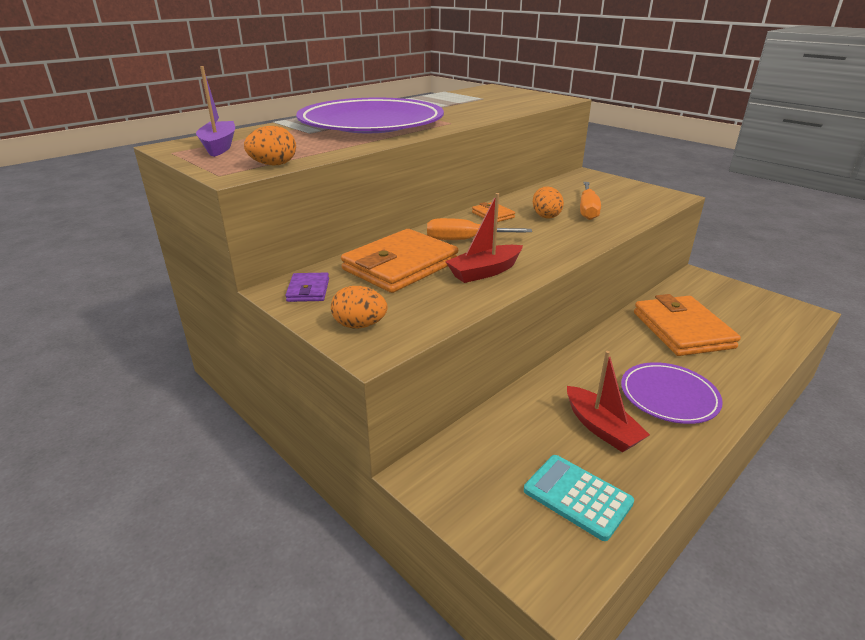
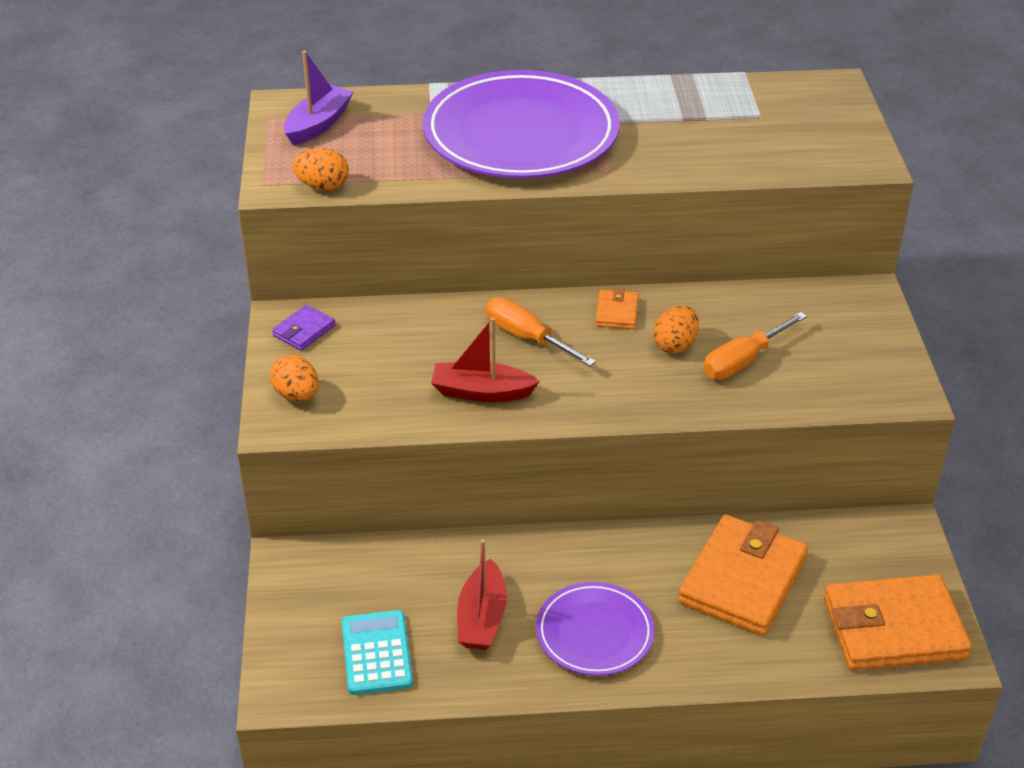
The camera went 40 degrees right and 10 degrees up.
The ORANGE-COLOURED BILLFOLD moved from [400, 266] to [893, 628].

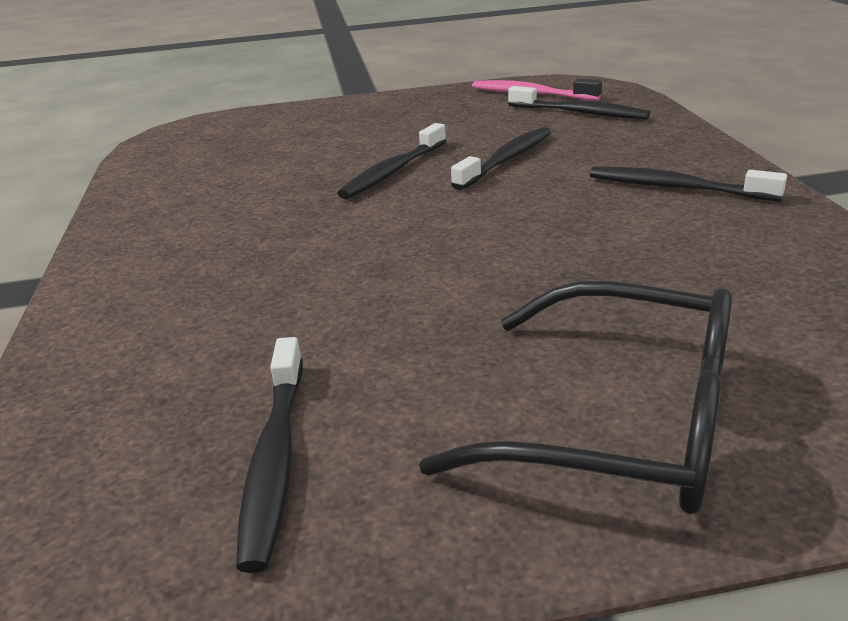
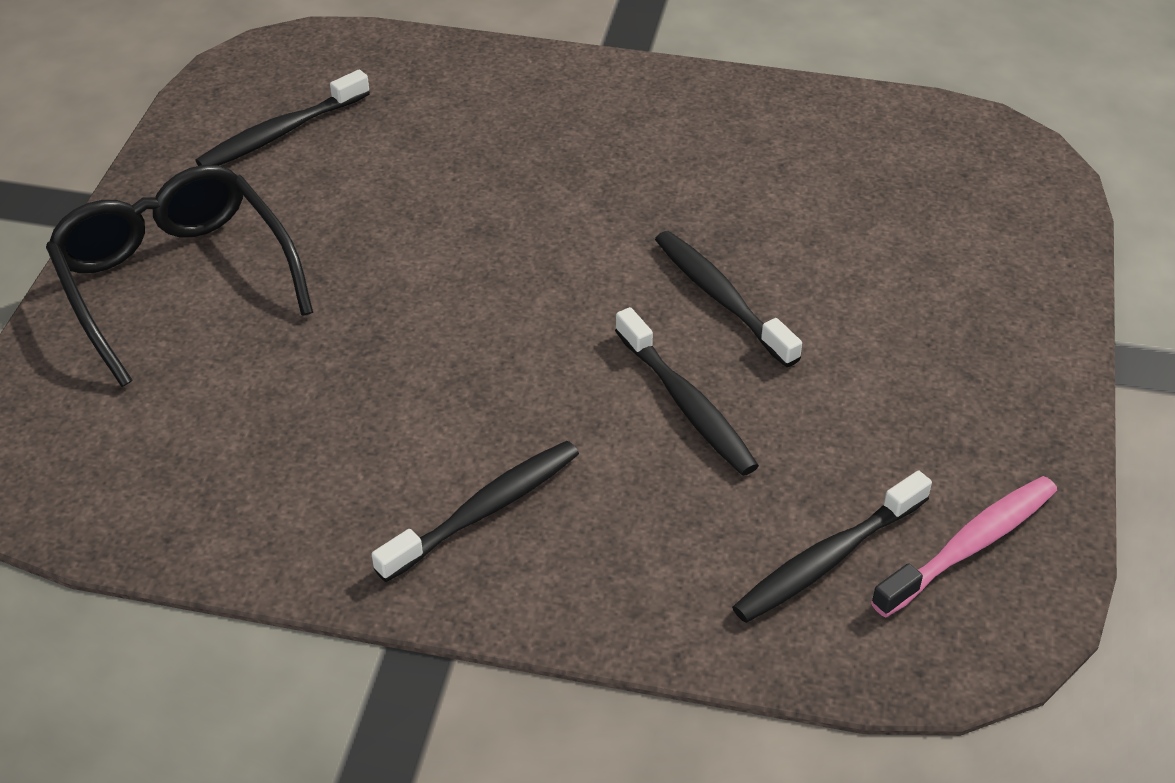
The camera went 110 degrees right and 15 degrees up.
The BLACK GLASSES at [621, 422] turned 105 degrees clockwise.
The BLACK TOOTHBRUSH at [275, 459] turned 60 degrees counterclockwise.

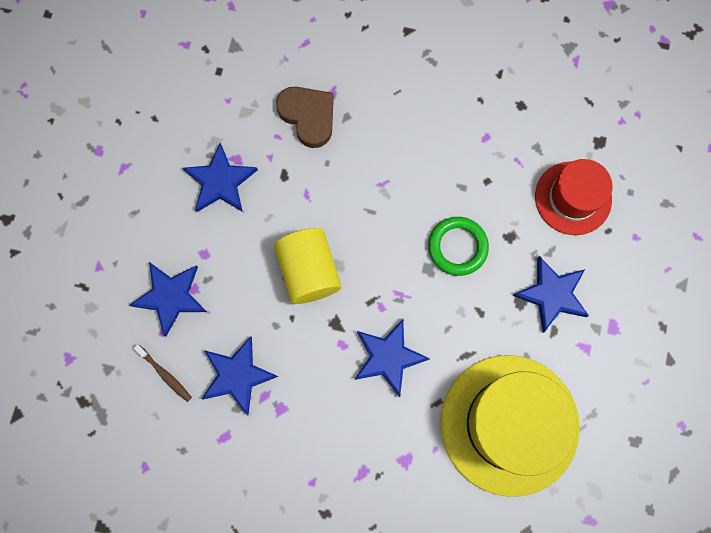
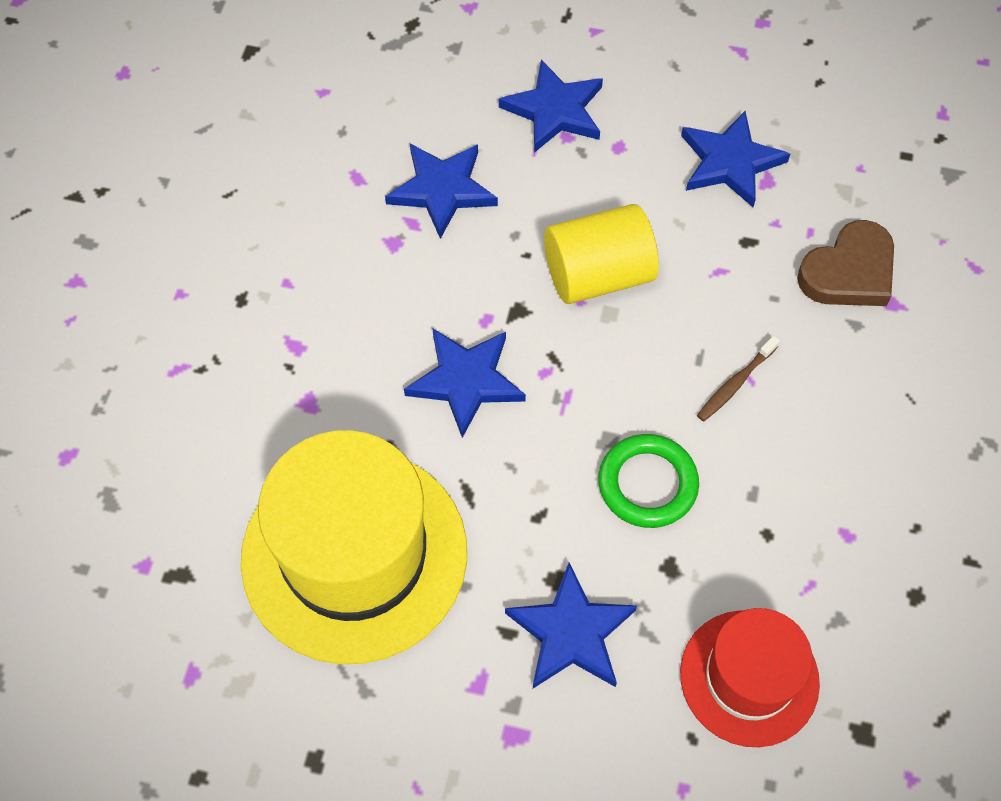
The camera went 90 degrees right and 15 degrees down.
The DARK BROWN TOOTHBRUSH moved from [165, 374] to [735, 383].

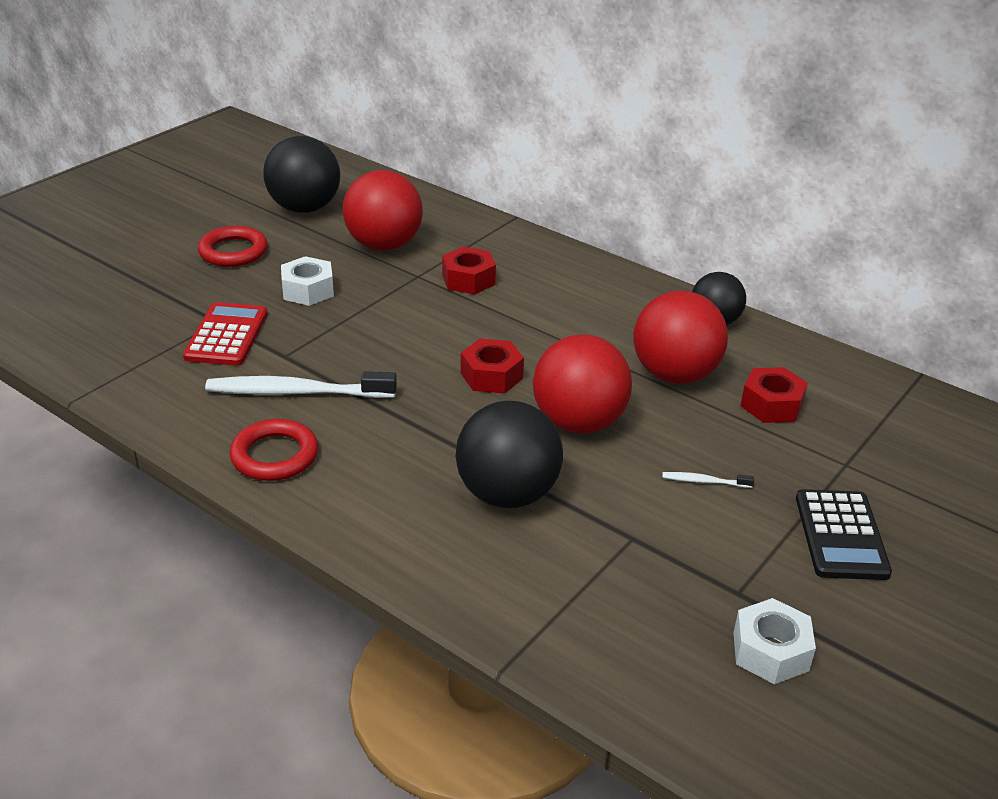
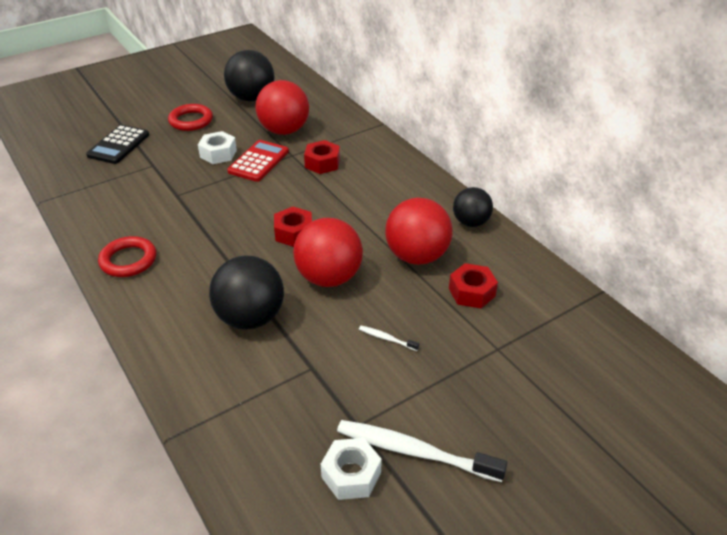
The camera went 20 degrees right and 5 degrees up.
The CRIMSON CALCULATOR moved from [226, 335] to [258, 161].
The WHITE TOOTHBRUSH moved from [296, 392] to [414, 451].
The BLACK CALCULATOR moved from [841, 535] to [119, 145].

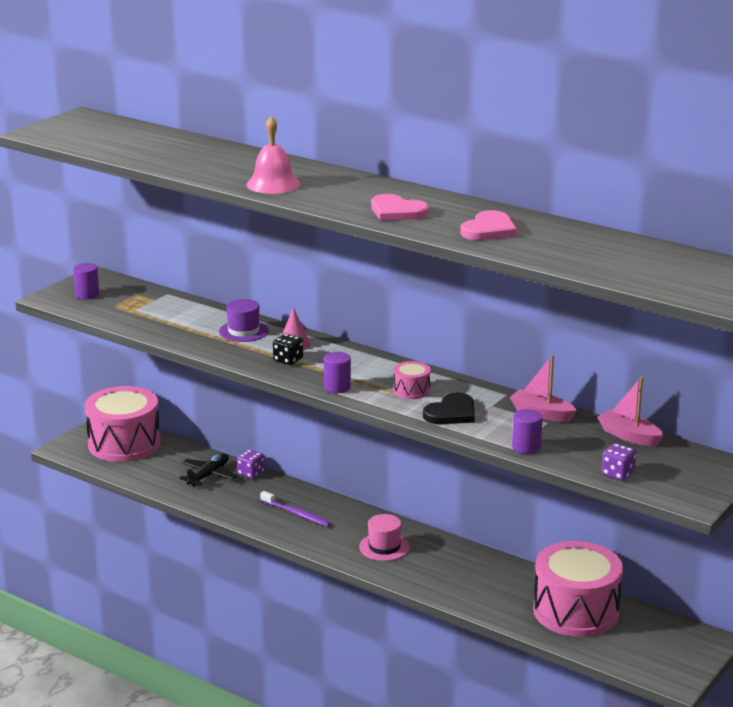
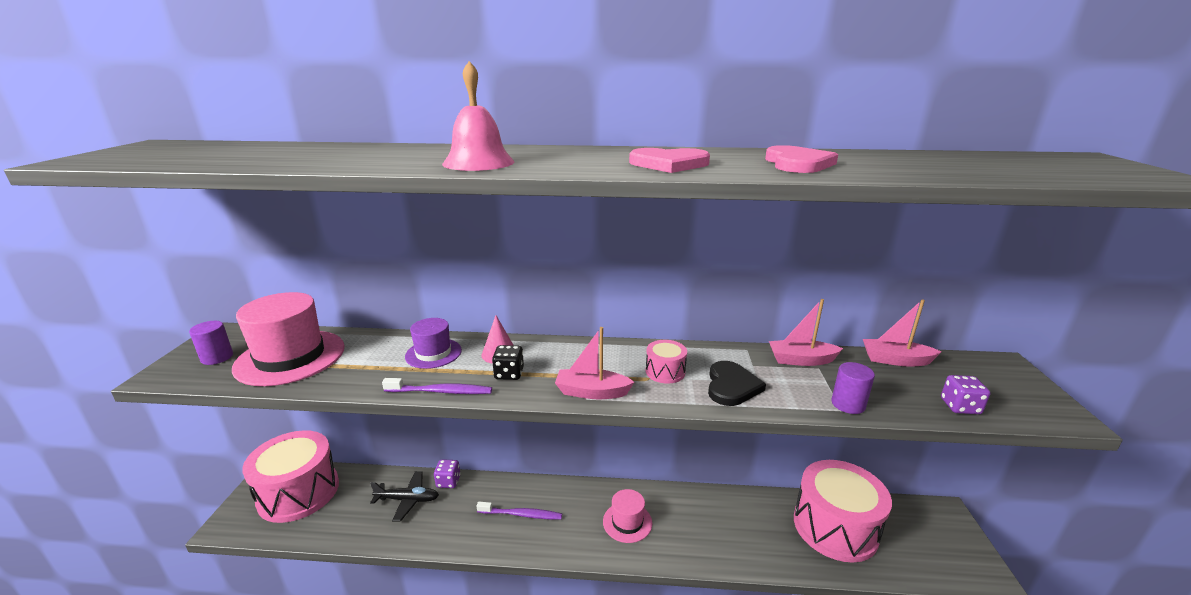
The camera went 30 degrees left and 0 degrees up.
The PURPLE CYLINDER SHAPE at [337, 387] was replaced by the ROSY TOY BOAT at [592, 392].
The BLACK PLANE at [208, 475] turned 90 degrees clockwise.
The ROSY TOP HAT at [290, 357] appeared.
The PURPLE TOOTHBRUSH at [441, 391] appeared.

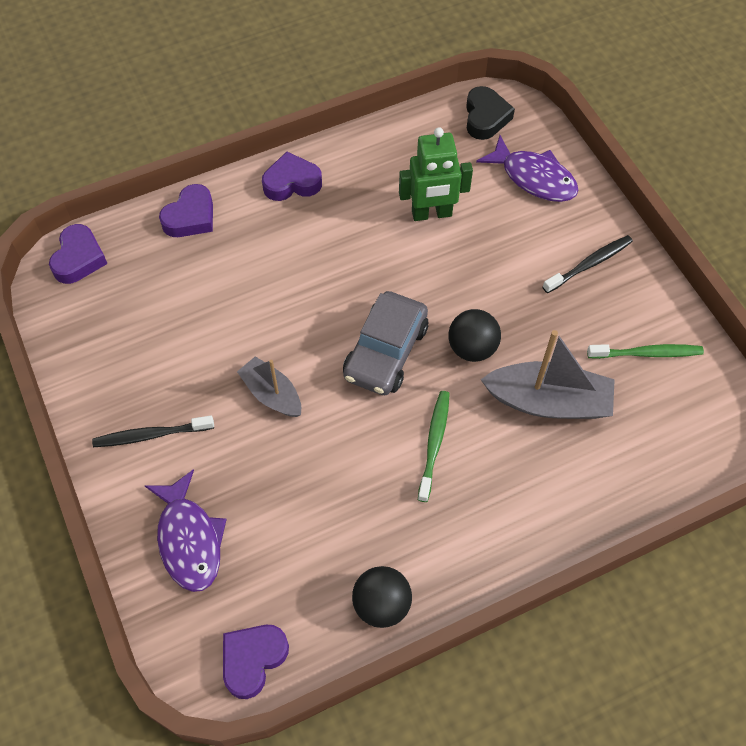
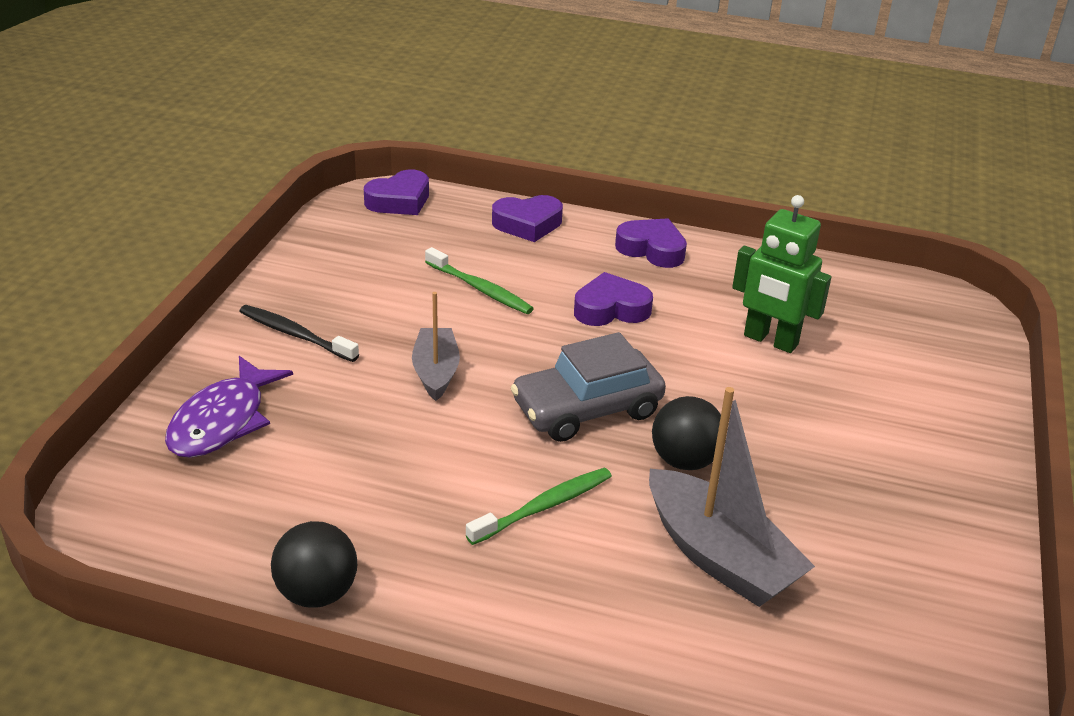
The camera went 40 degrees right and 25 degrees down.
The BLACK HEART at [485, 117] disappeared.
The PURPLE TOY FISH at [534, 178] disappeared.
The BLACK TOOTHBRUSH at [589, 264] disappeared.
The EMERALD TOOTHBRUSH moved from [647, 353] to [480, 289].
The PURPLE HEART moved from [253, 660] to [611, 309].

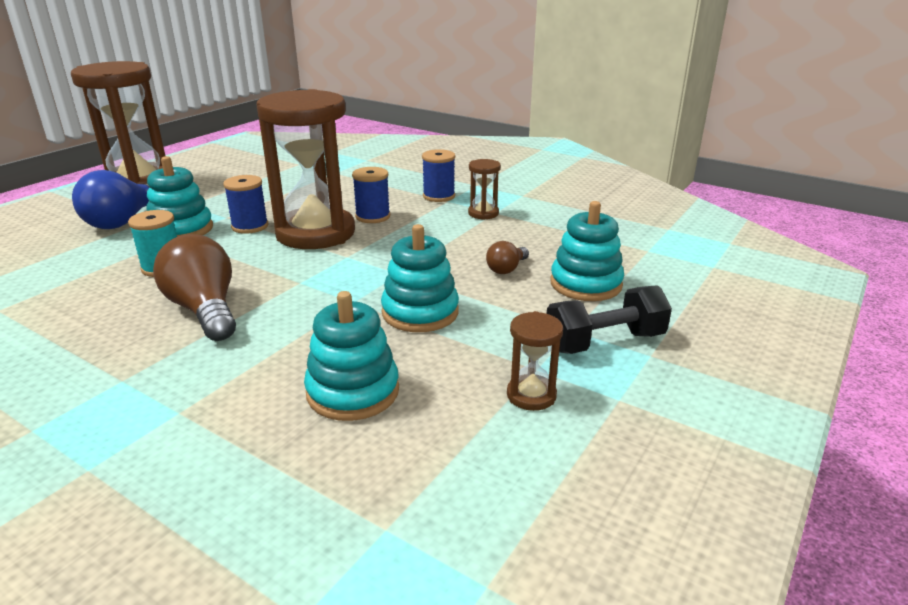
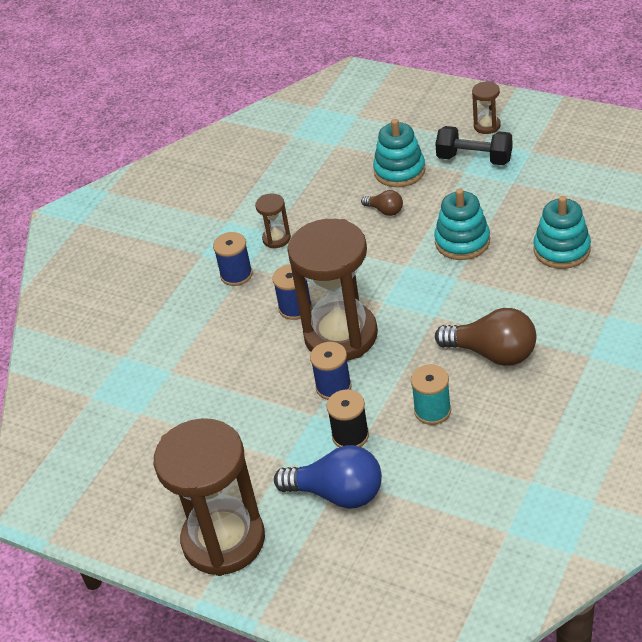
The camera went 90 degrees left and 15 degrees up.
The TEAL STACKING TOY at [181, 229] was replaced by the BLACK SPOOL at [350, 435].
The DARK BROWN BULB at [205, 310] turned 120 degrees counterclockwise.
The BLACK HAND WEIGHT at [604, 342] turned 45 degrees counterclockwise.
The DARK BROWN HOURGLASS moved from [531, 395] to [487, 126].

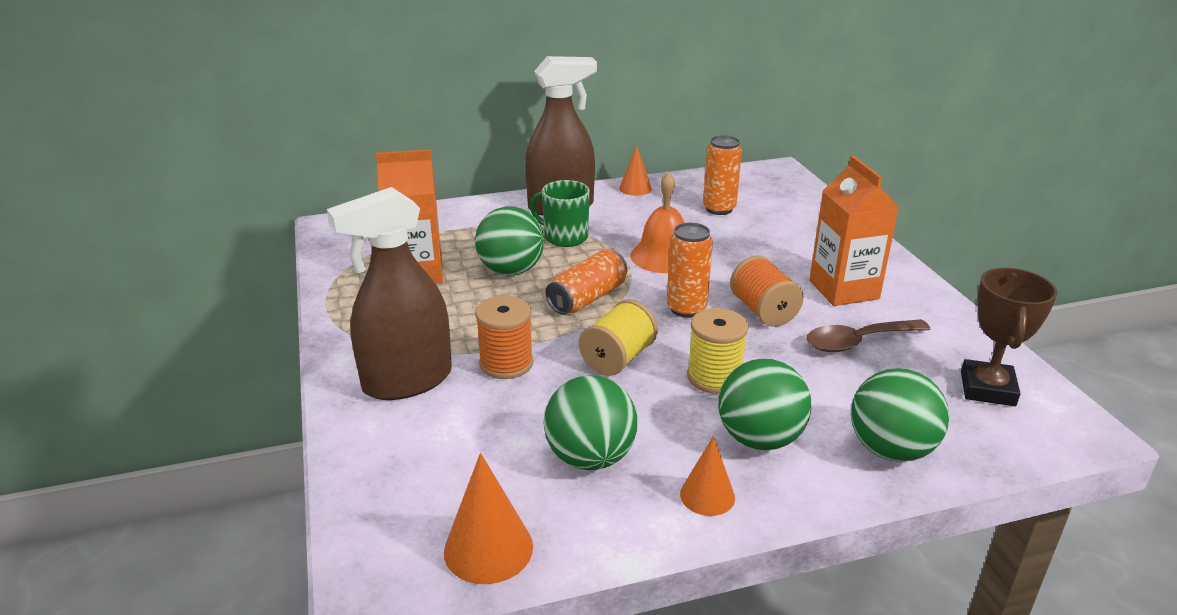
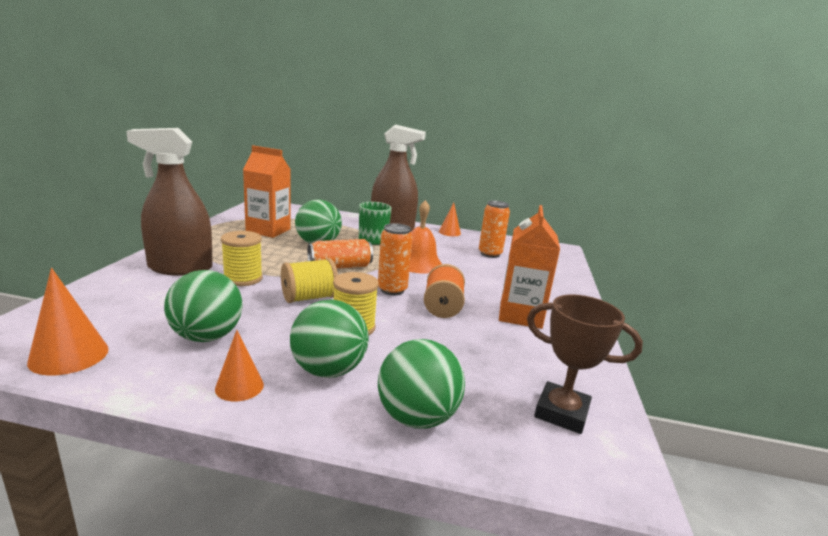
The camera went 25 degrees right and 10 degrees down.
The DARK BROWN PRIZE CUP at [987, 389] turned 75 degrees clockwise.
The ORANGE-COLOURED SPOOL at [506, 363] became the GOLDEN SPOOL at [243, 278].
The DARK BROWN TEASPOON at [858, 342] disappeared.

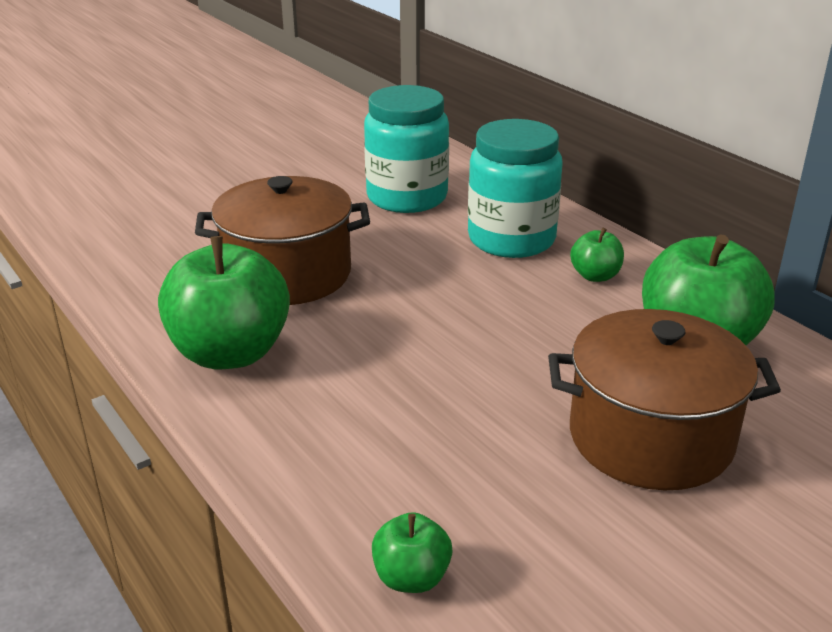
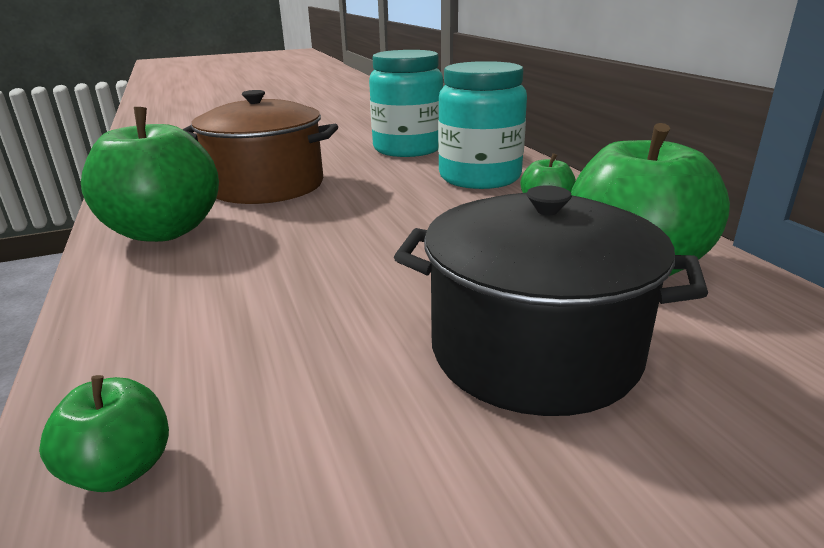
The camera went 15 degrees right and 5 degrees down.
The DARK BROWN STOCKPOT at [650, 437] became the BLACK STOCKPOT at [534, 350].

